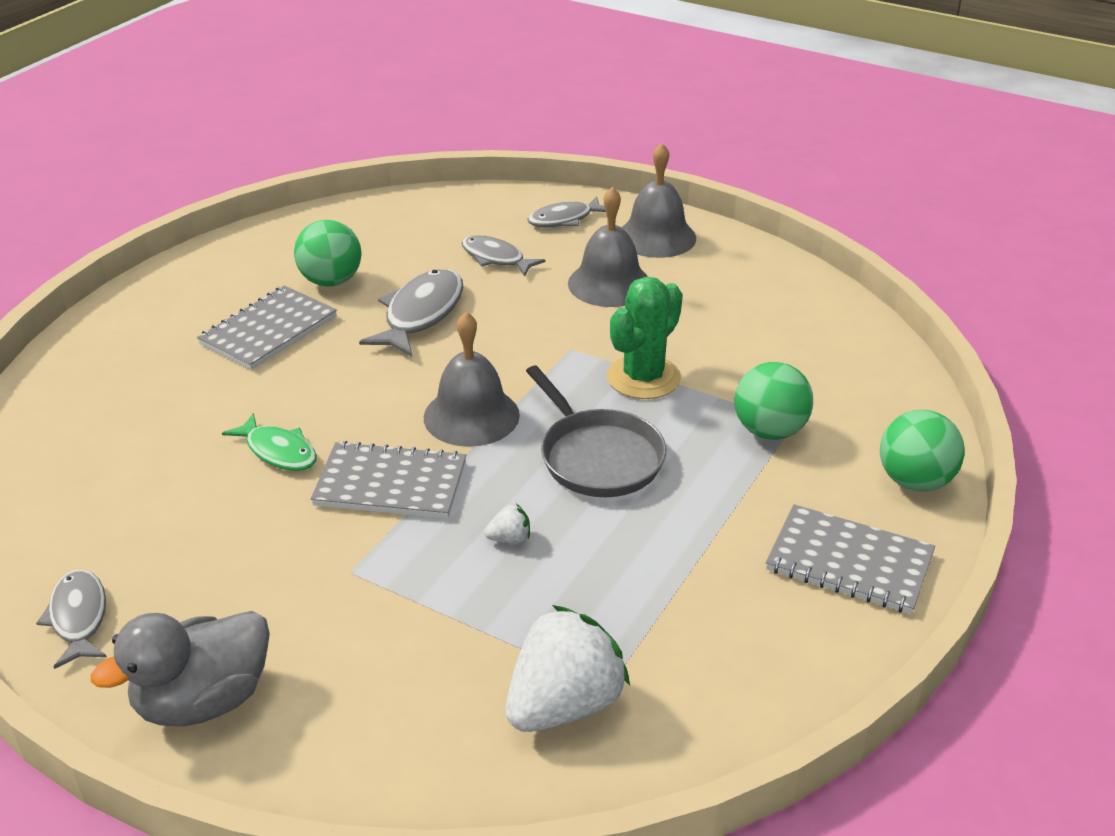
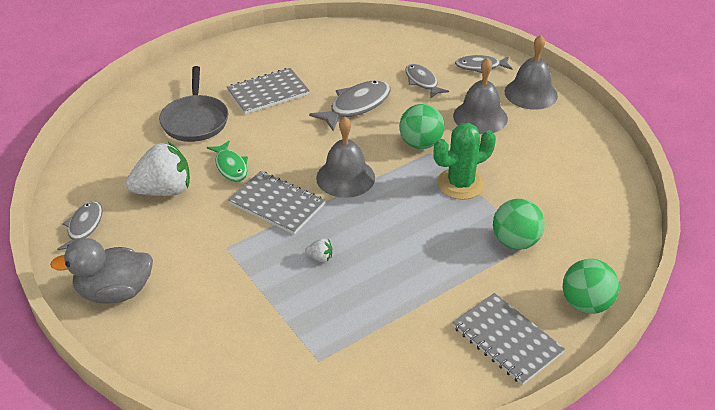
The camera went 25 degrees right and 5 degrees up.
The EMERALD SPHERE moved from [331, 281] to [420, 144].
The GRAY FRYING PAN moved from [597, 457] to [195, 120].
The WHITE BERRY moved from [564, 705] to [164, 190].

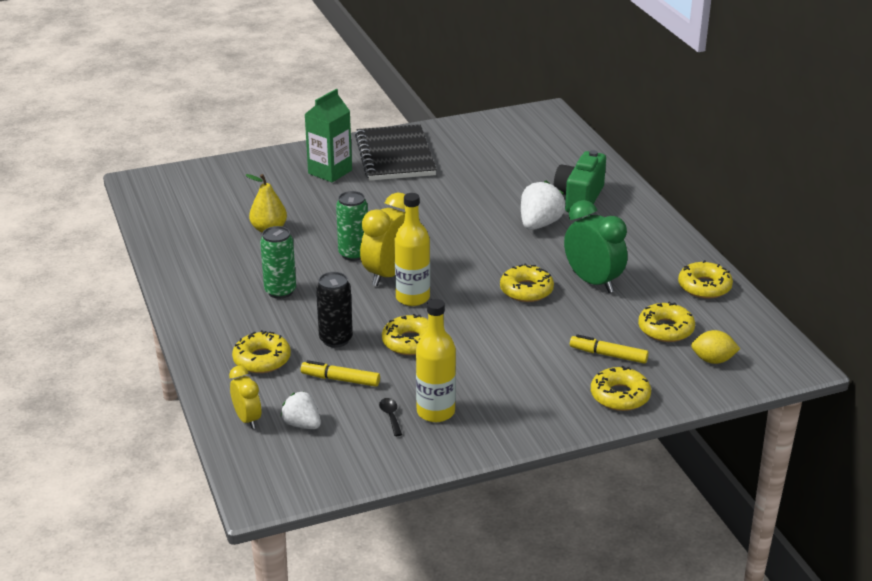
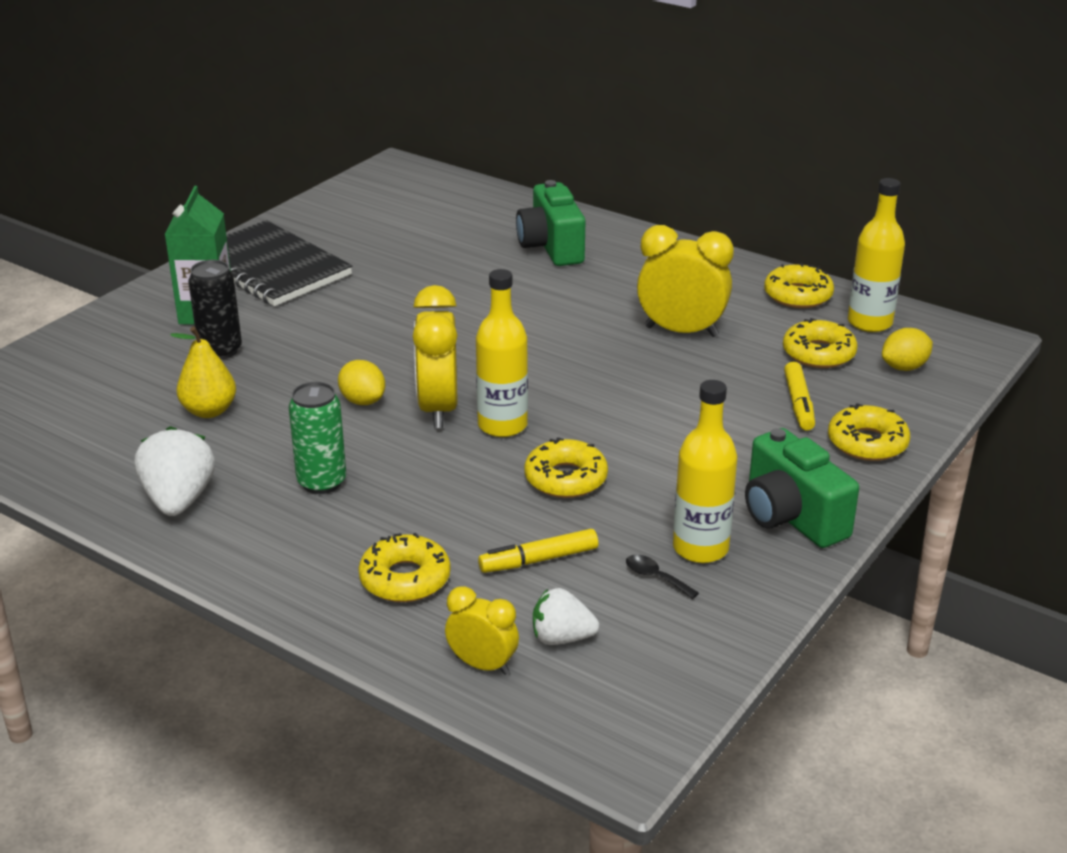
The camera went 35 degrees left and 0 degrees up.
The WHITE BERRY moved from [539, 224] to [179, 500].
The EMERALD CAN at [353, 254] was replaced by the GOLDEN CITRUS FRUIT at [362, 401].
The EMERALD CLOCK at [593, 282] became the GOLDEN CLOCK at [681, 331].
The GOLDEN DOUGHNUT at [526, 290] disappeared.
The BLACK CAN moved from [336, 339] to [220, 351].
The GOLDEN FELT PEN at [608, 355] turned 75 degrees counterclockwise.
The GOLDEN BOTTLE at [869, 323] appeared.
The EMERALD PHOTO CAMERA at [791, 517] appeared.

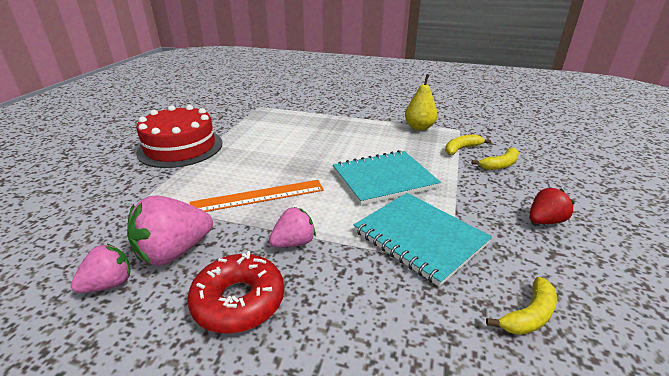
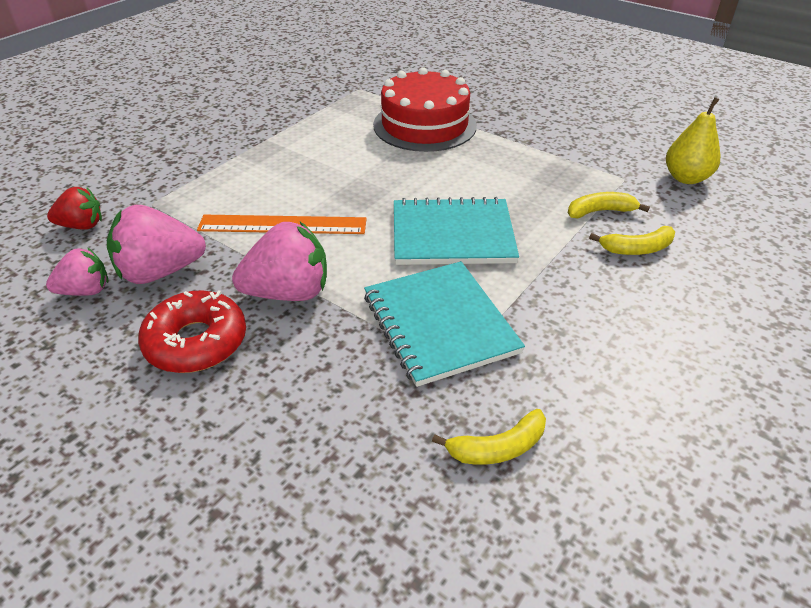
The camera went 20 degrees right and 10 degrees up.
The GOLDEN PEAR moved from [419, 127] to [686, 178].
The CRIMSON GATEAU moved from [180, 147] to [424, 125].
The CRIMSON BERRY moved from [544, 221] to [82, 226].
The ROSY BERRY at [294, 243] changed to 1.64 times the size.

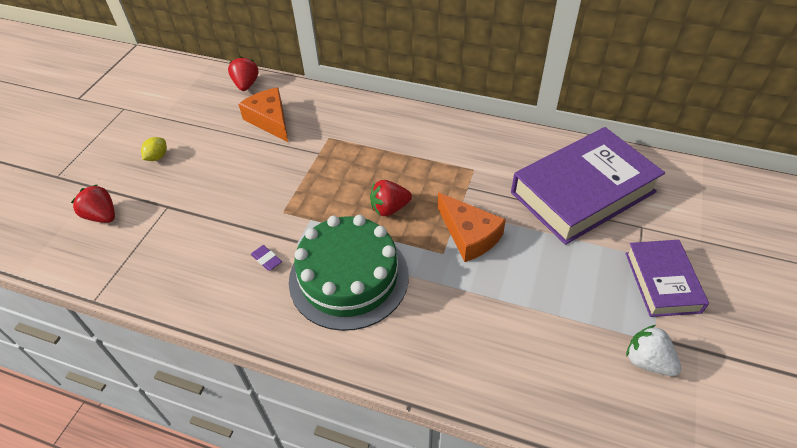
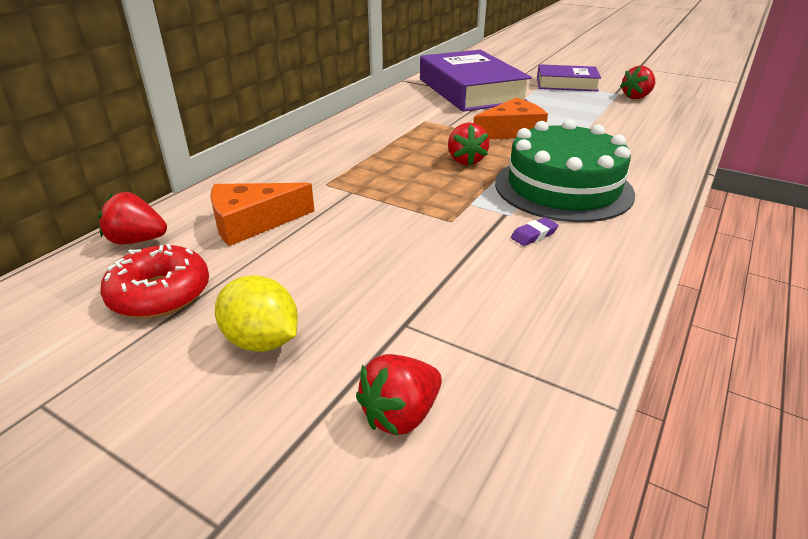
The camera went 80 degrees left and 15 degrees down.
The GOLDEN CITRUS FRUIT at [157, 157] changed to 1.61 times the size.
The WHITE BERRY at [647, 361] became the CRIMSON BERRY at [636, 97].
The CRIMSON DOUGHNUT at [160, 294] appeared.

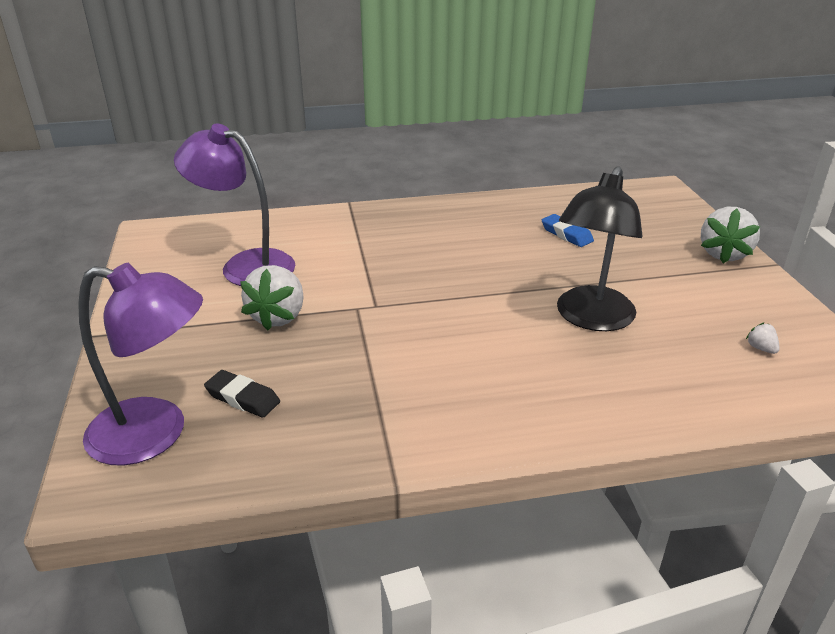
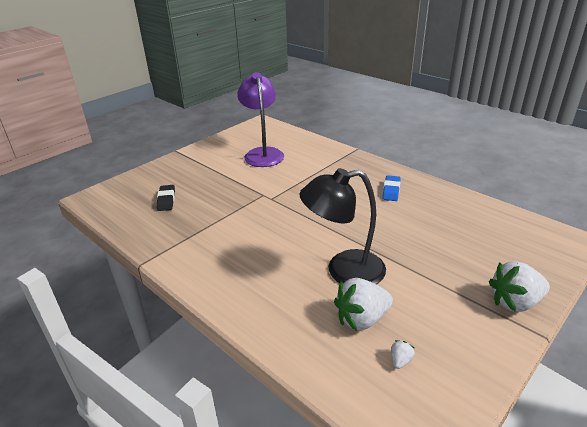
The camera went 55 degrees right and 0 degrees up.
The COBALT ERASER moved from [566, 234] to [391, 191].
The PURPLE LAMP at [156, 434] disappeared.
The WHITE BERRY moved from [278, 317] to [362, 319].

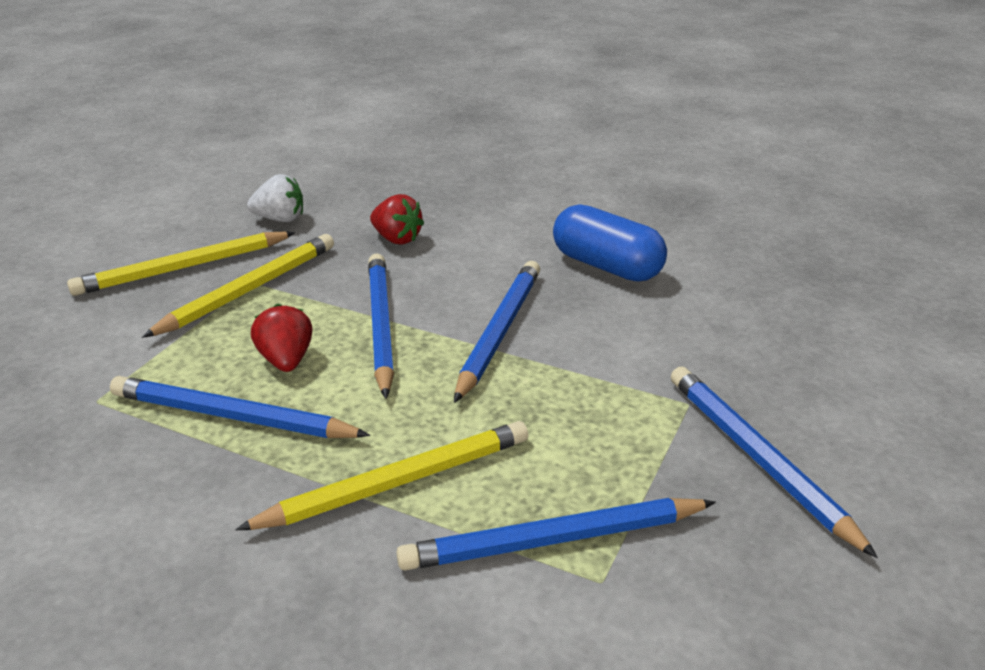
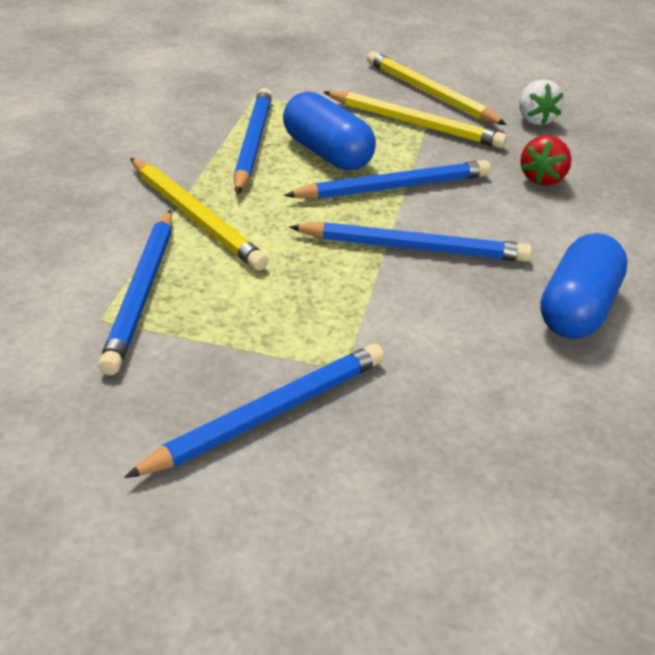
The camera went 75 degrees right and 5 degrees up.
The CRIMSON BERRY at [286, 360] was replaced by the COBALT PILL SHAPE at [326, 153].
The COBALT PENCIL at [553, 540] turned 150 degrees counterclockwise.

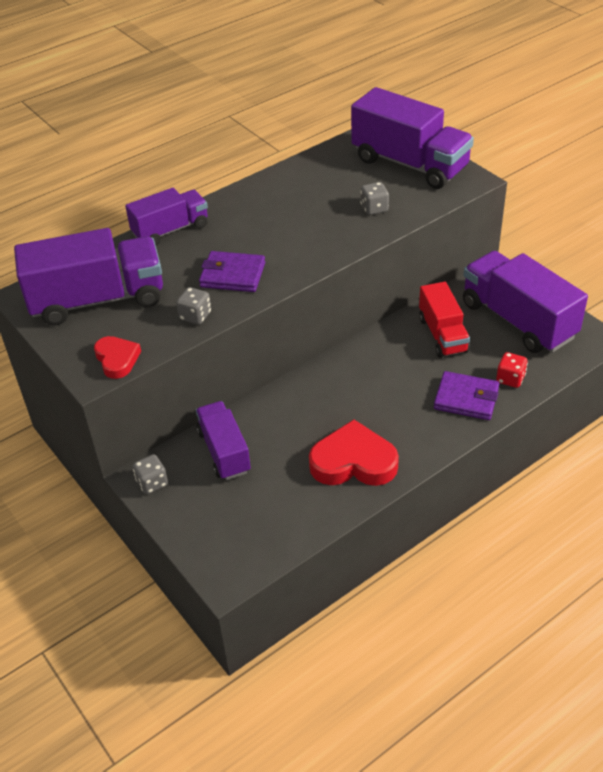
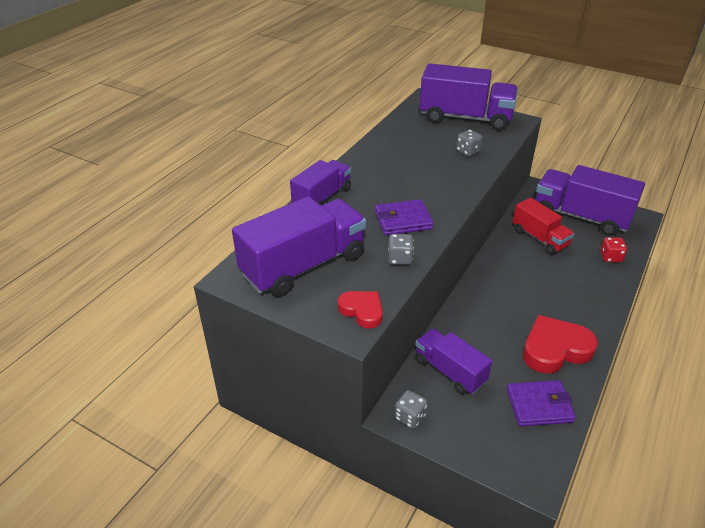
The camera went 25 degrees left and 5 degrees down.
The PURPLE BILLFOLD moved from [466, 398] to [539, 405].

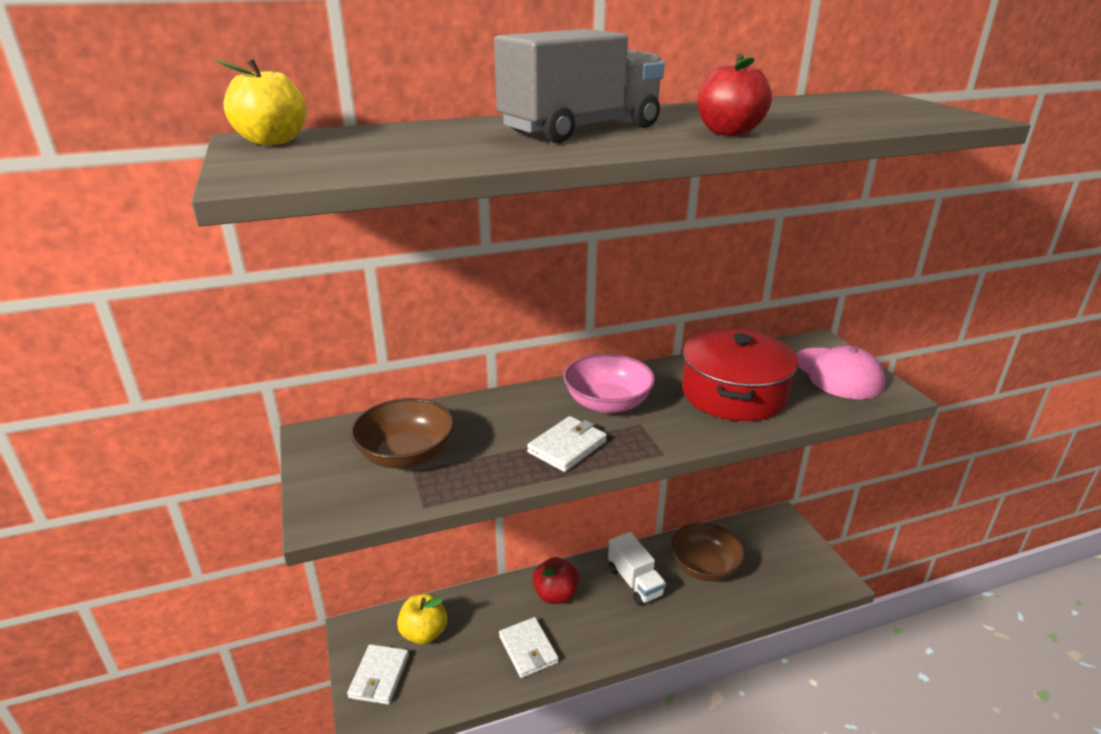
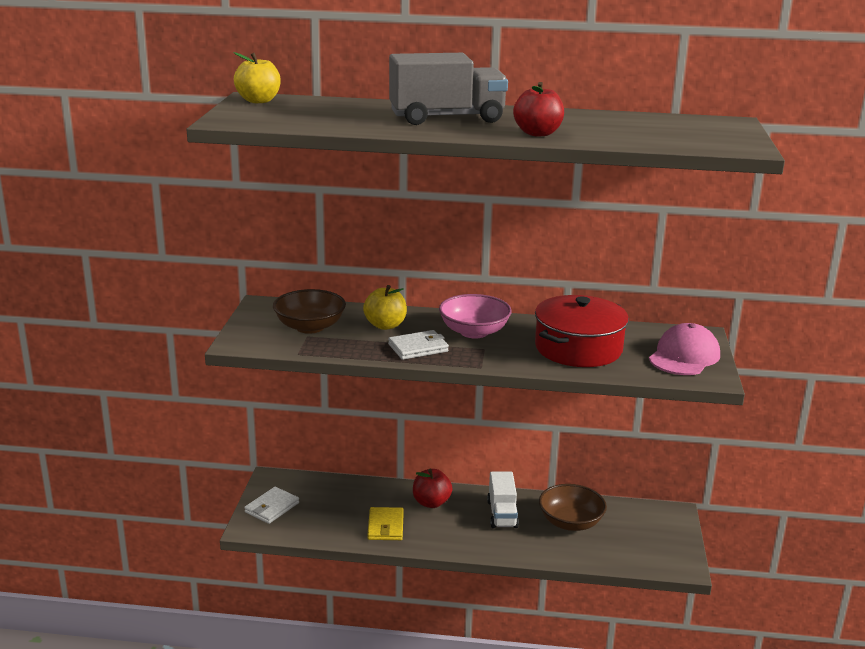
The camera went 25 degrees right and 5 degrees down.
The ROSY CAP at [837, 373] turned 150 degrees counterclockwise.
The GOLDEN APPLE FRUIT moved from [424, 633] to [385, 325].
The WHITE BILLFOLD at [528, 649] became the GOLDEN BILLFOLD at [385, 526].

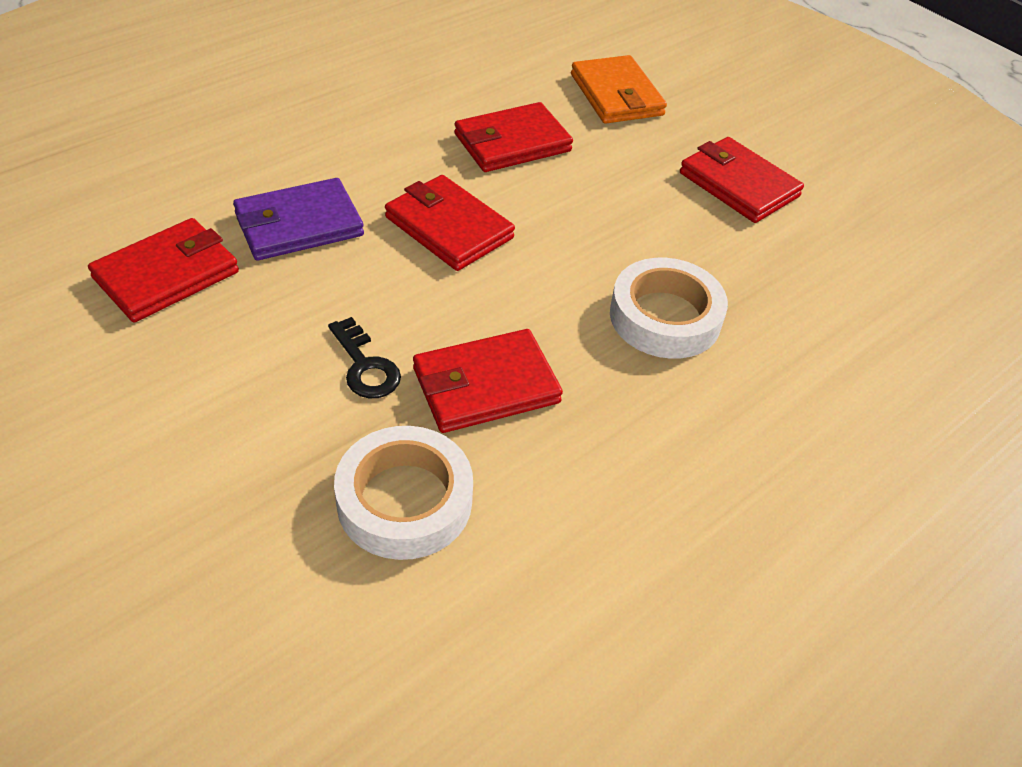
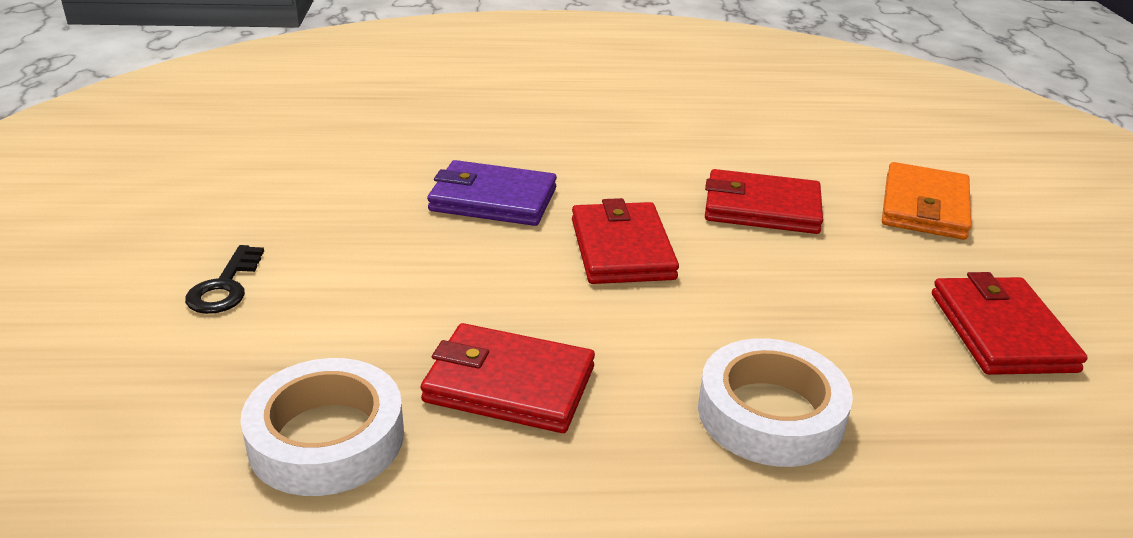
The camera went 40 degrees right and 15 degrees down.
The CRIMSON BILLFOLD at [167, 275] disappeared.
The BLACK LATCHKEY moved from [365, 366] to [224, 287].

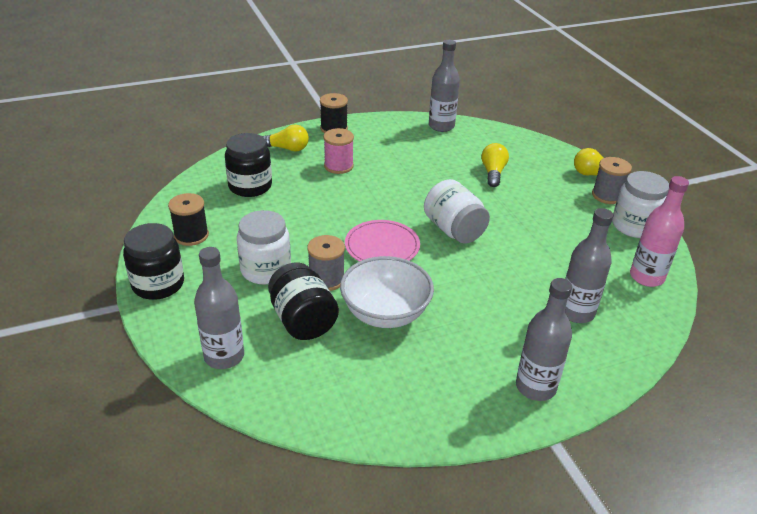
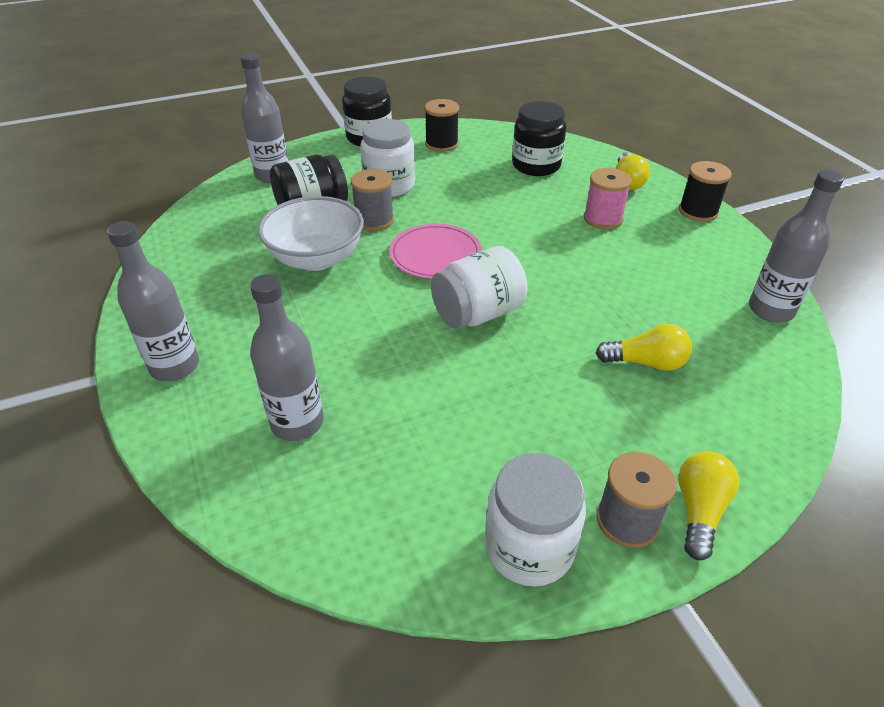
The camera went 90 degrees right and 5 degrees up.
The ROSY BOTTLE at [646, 277] disappeared.

